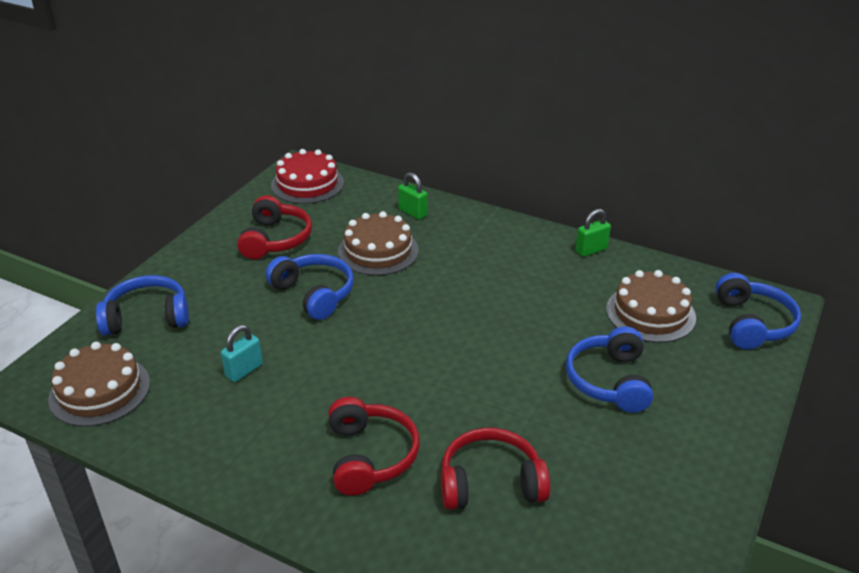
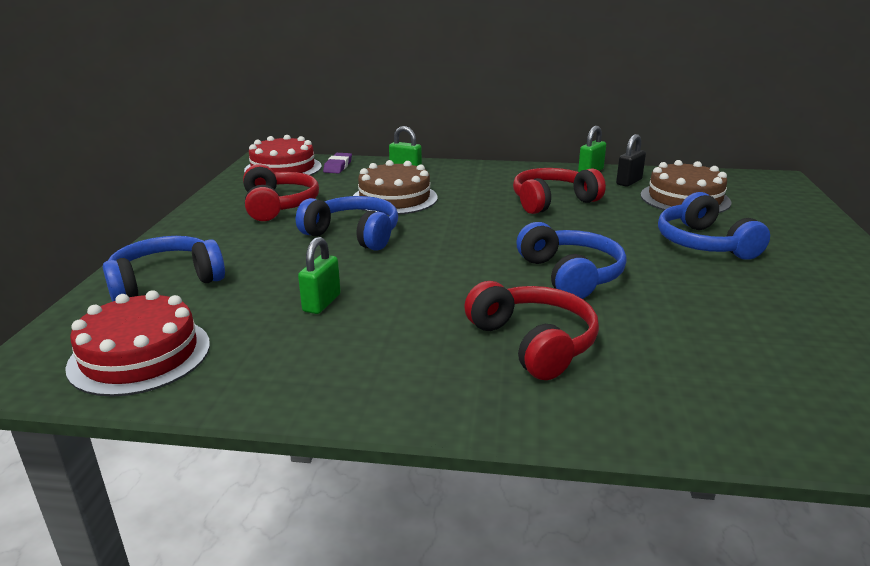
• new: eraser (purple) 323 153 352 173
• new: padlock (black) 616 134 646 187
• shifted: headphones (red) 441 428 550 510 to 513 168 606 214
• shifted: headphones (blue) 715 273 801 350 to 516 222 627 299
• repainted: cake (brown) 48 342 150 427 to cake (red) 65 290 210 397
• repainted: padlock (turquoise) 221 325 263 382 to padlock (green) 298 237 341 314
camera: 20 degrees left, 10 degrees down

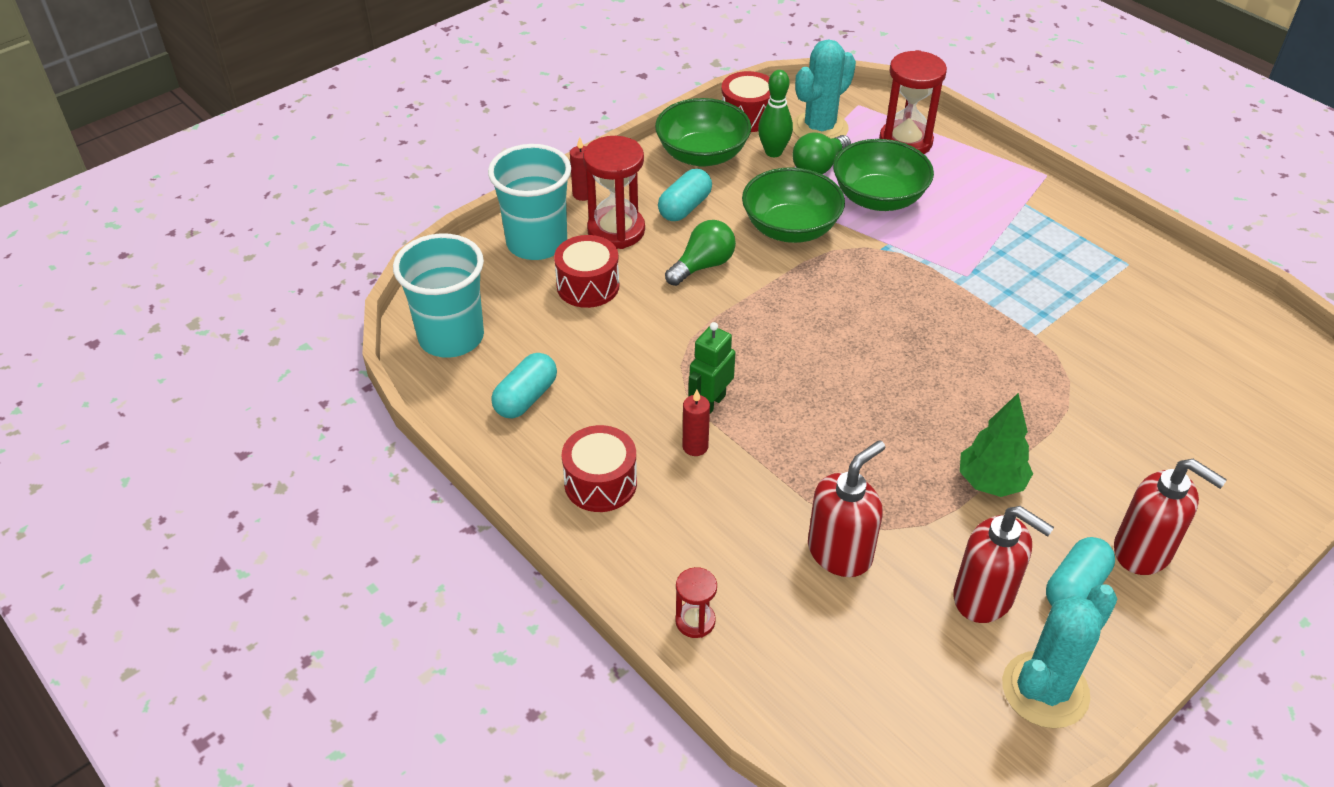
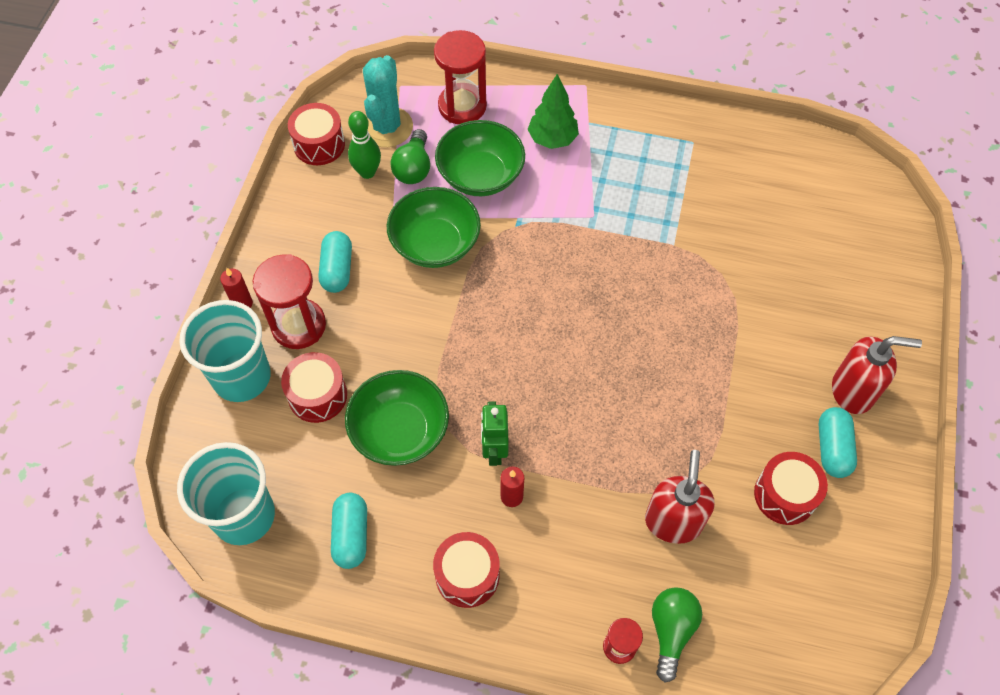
• gone: cactus (turquoise) 1002 584 1117 728
• shifted: bowl (green) 655 98 751 167 to 345 370 449 466
• shifted: light bulb (green) 665 220 736 286 to 652 587 702 682
• shifted: tree (green) 960 393 1033 497 to 527 74 579 149
• swapped: soap dispenser (red) 953 506 1054 623 to drum (red) 754 452 828 525
camera: 35 degrees left, 15 degrees up

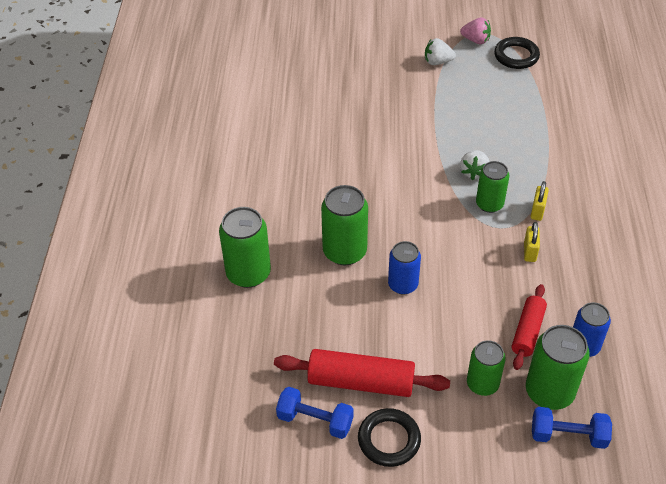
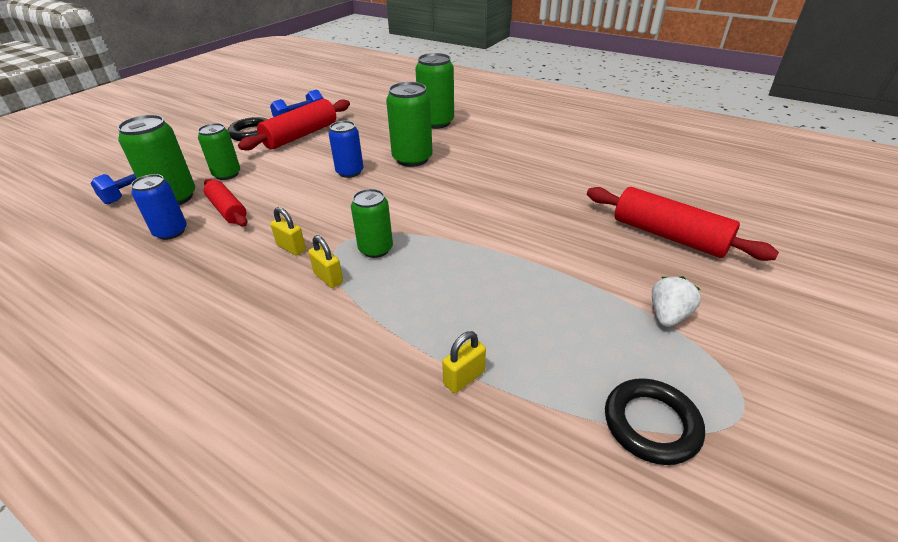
• gone: strawberry (pink) 460 18 491 44
• gone: strawberry (white) 460 150 490 180
• new: padlock (yellow) 442 331 486 393
• new: rolling pin (red) 587 187 779 261
camera: 120 degrees right, 10 degrees down

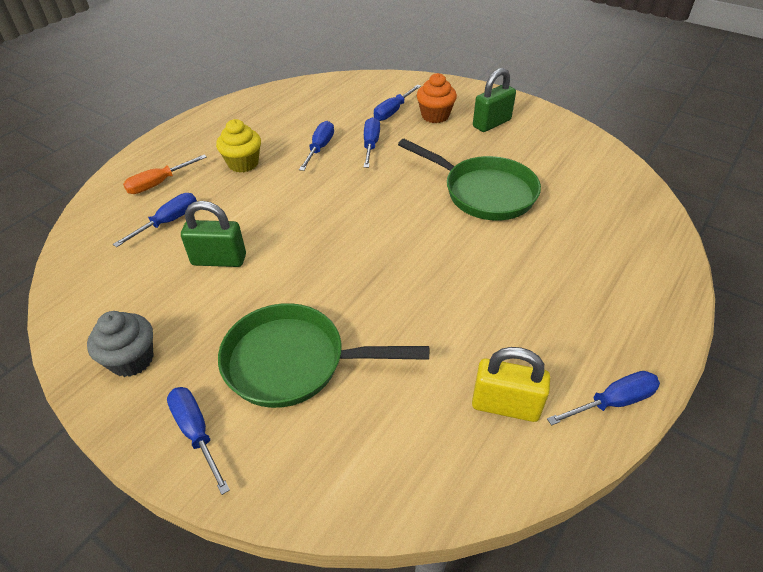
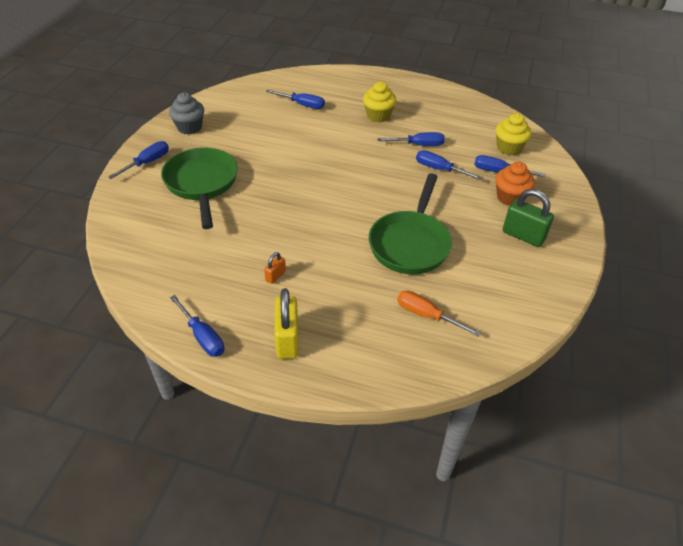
• gone: padlock (green) 181 201 246 267
• new: padlock (orange) 264 252 286 284
• new: cupcake (yellow) 496 113 532 155
• shifted: screwdriver (orange) 123 155 207 194 to 397 290 481 336
• shifted: padlock (yellow) 472 347 550 422 to 275 288 299 359
• rotated: screwdriver (blue) 364 117 380 168 = 416 150 483 180 135 degrees counterclockwise
camera: 70 degrees right, 0 degrees up

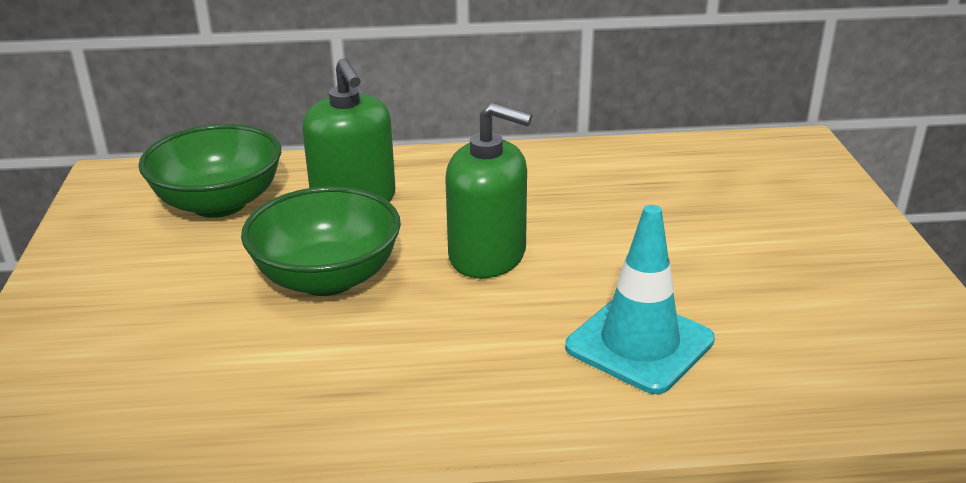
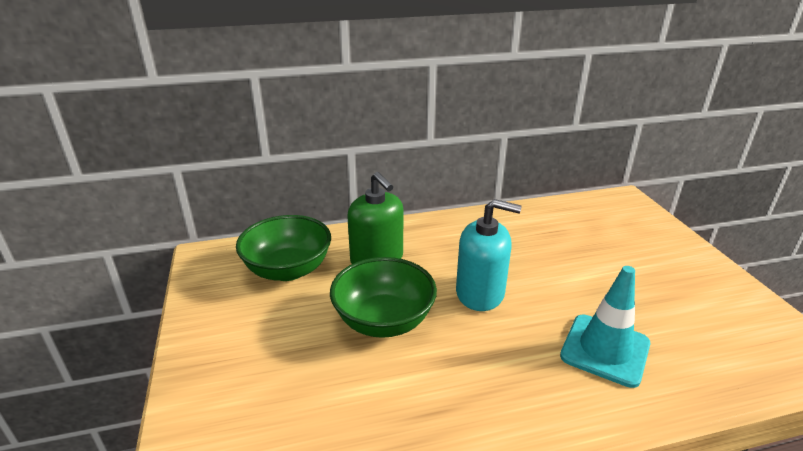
• repainted: soap dispenser (green) 445 103 532 278 to soap dispenser (turquoise) 456 199 522 311
camera: 10 degrees left, 0 degrees up

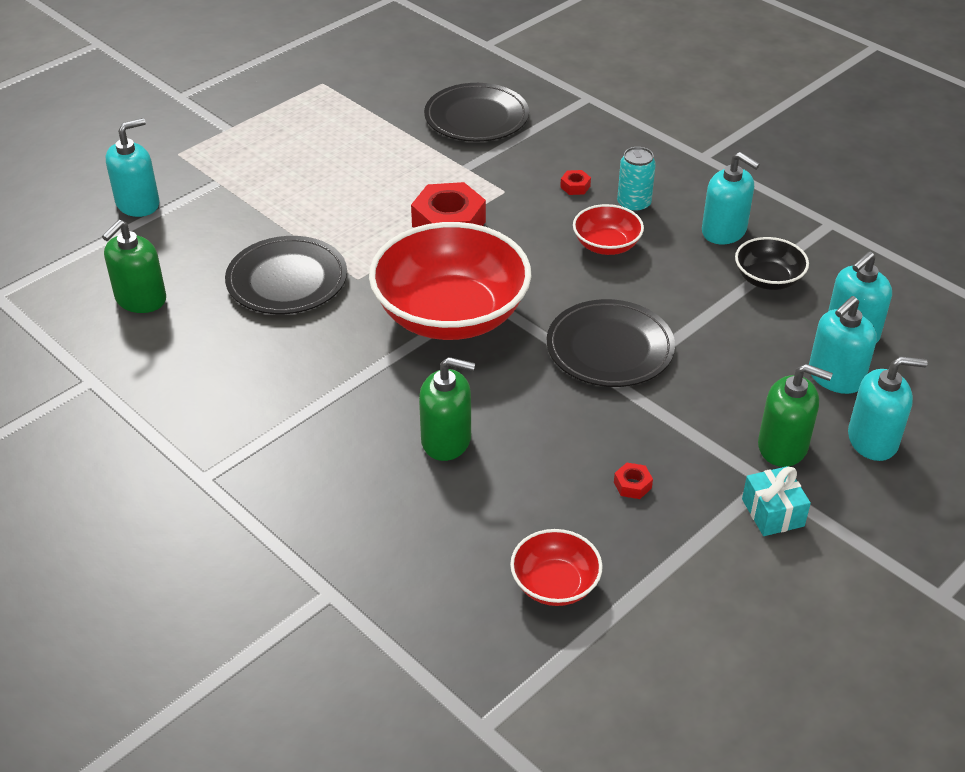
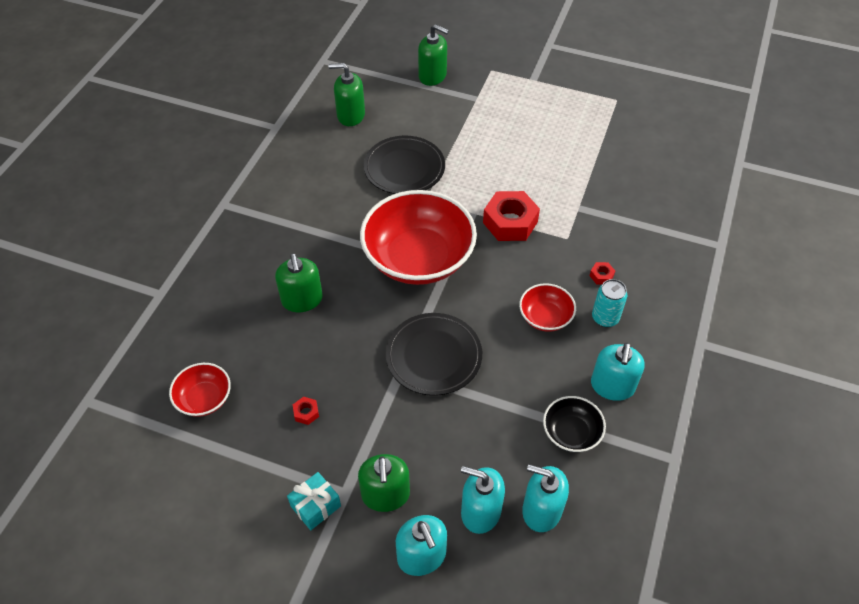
• gone: plate (black) 424 83 529 142
• repainted: soap dispenser (turquoise) 106 118 160 217 to soap dispenser (green) 418 24 449 86
camera: 65 degrees right, 10 degrees up

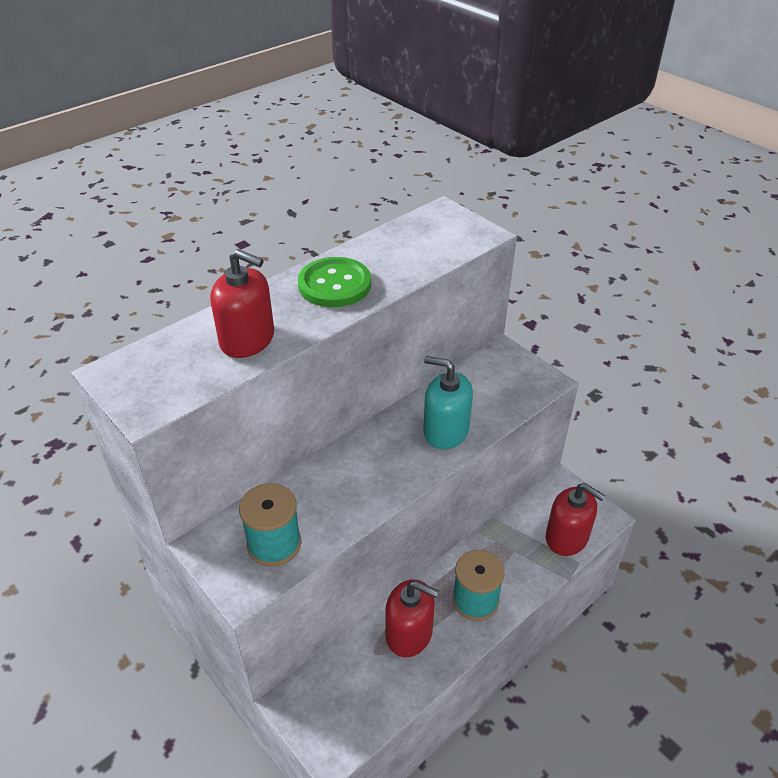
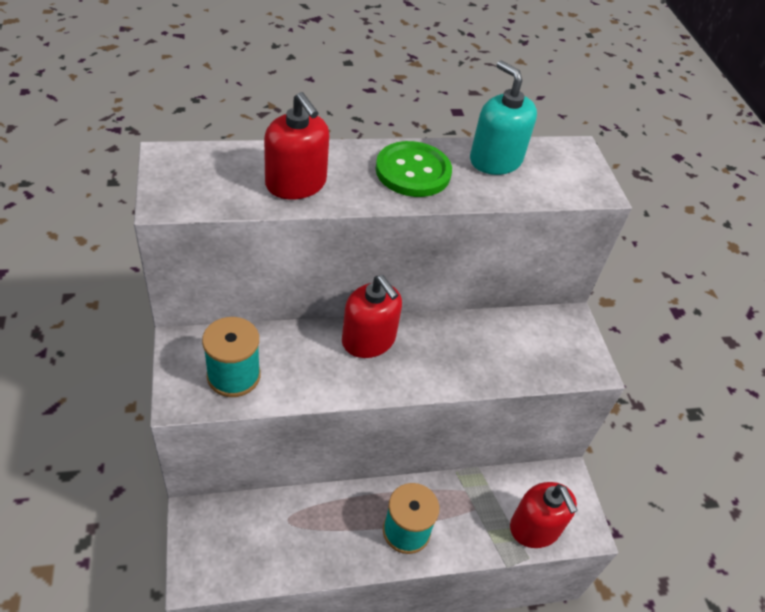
• shifted: soap dispenser (red) 385 579 439 657 to 342 275 402 358
• shifted: soap dispenser (turquoise) 423 356 473 449 to 470 61 537 175
camera: 25 degrees right, 5 degrees up

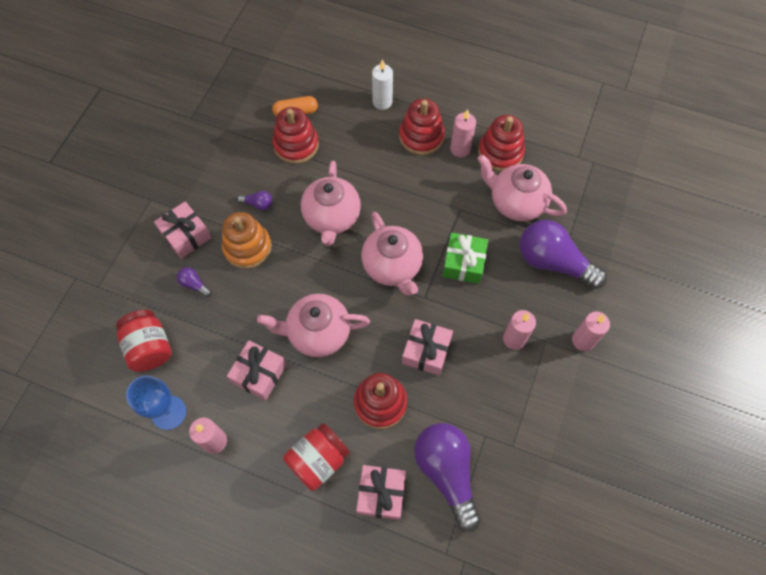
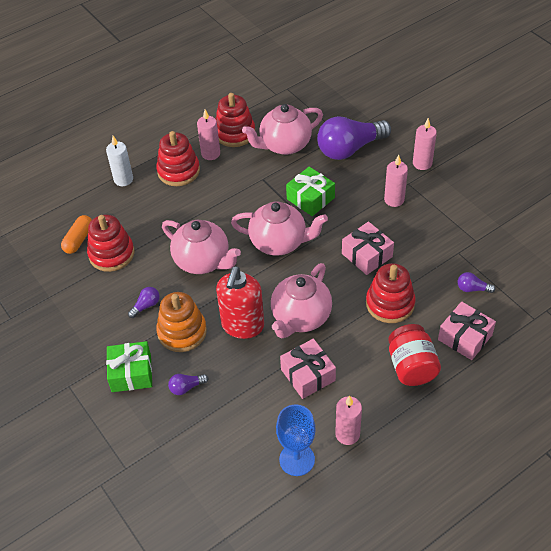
• gone: jar (red) 116 310 172 372
• new: soap dispenser (red) 216 266 264 339
• repainted: gift (pink) 154 201 212 259 to gift (green) 106 341 152 392
• scaled: light bulb (purple) 414 423 481 532 = 457 272 496 293 x0.41
camera: 55 degrees left, 15 degrees down

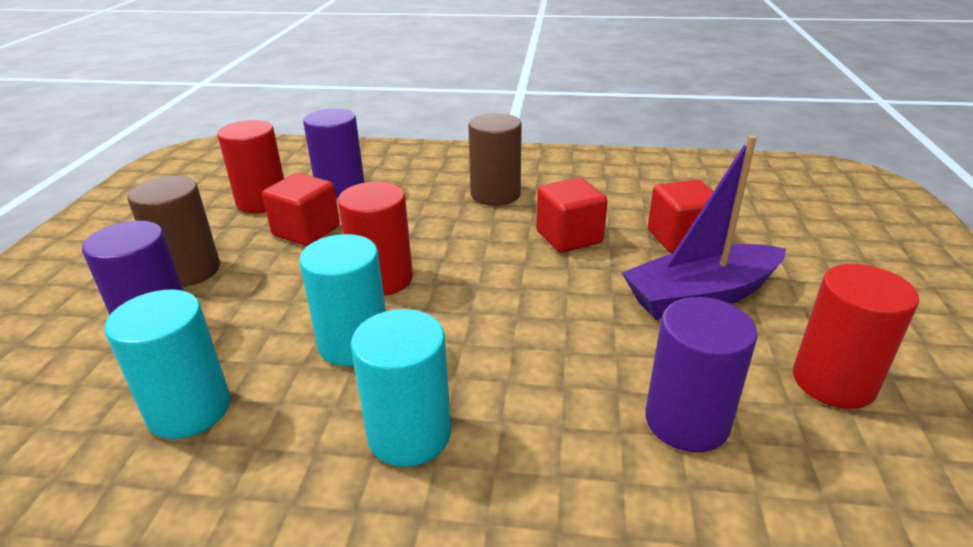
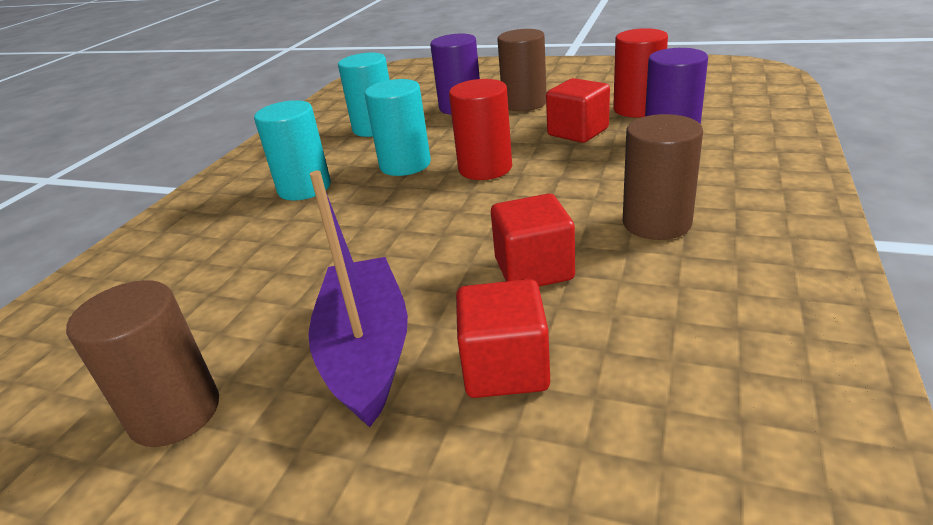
• gone: cylinder (purple) 645 297 758 452
• repainted: cylinder (red) 793 264 919 409 to cylinder (brown) 66 280 219 447
camera: 105 degrees right, 0 degrees up

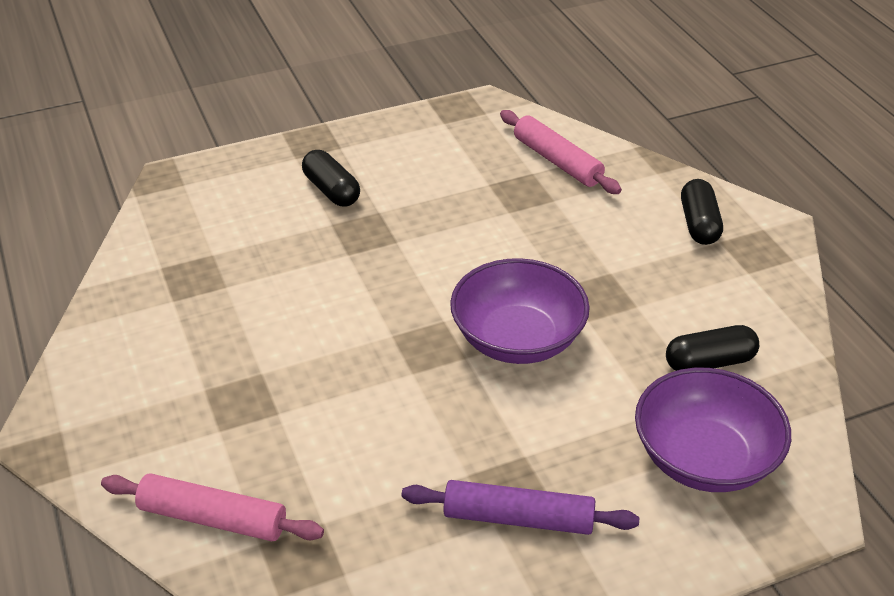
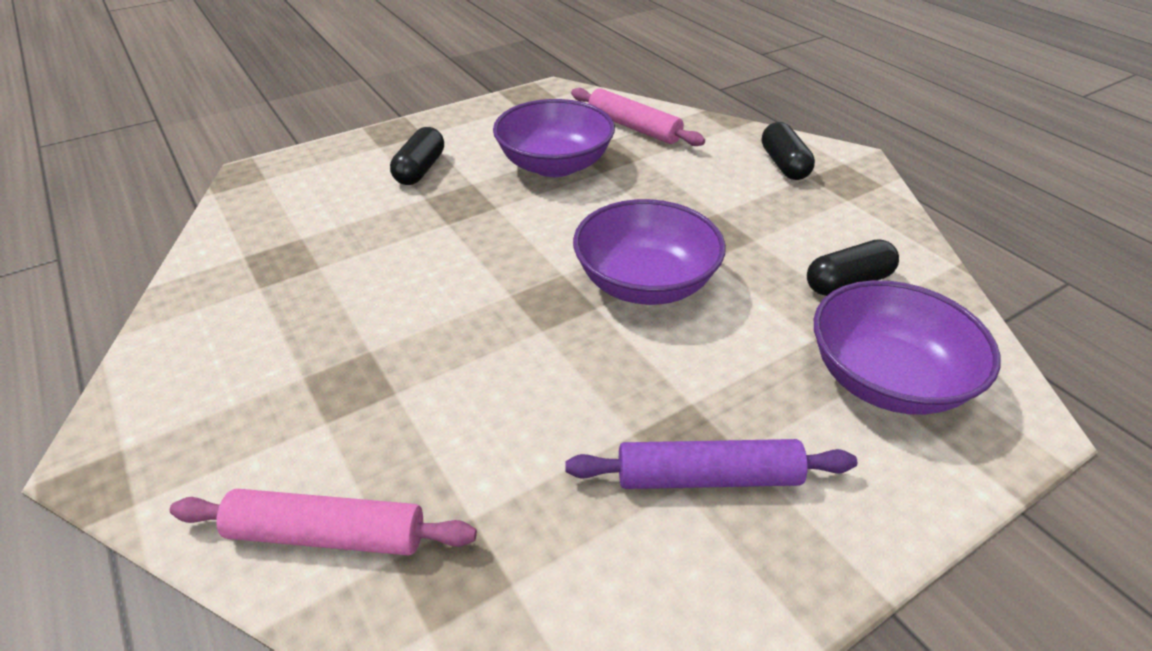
• new: bowl (purple) 493 99 615 177
• rotated: capsule (black) 302 150 360 207 = 390 127 444 185 60 degrees clockwise
camera: 10 degrees left, 0 degrees up

